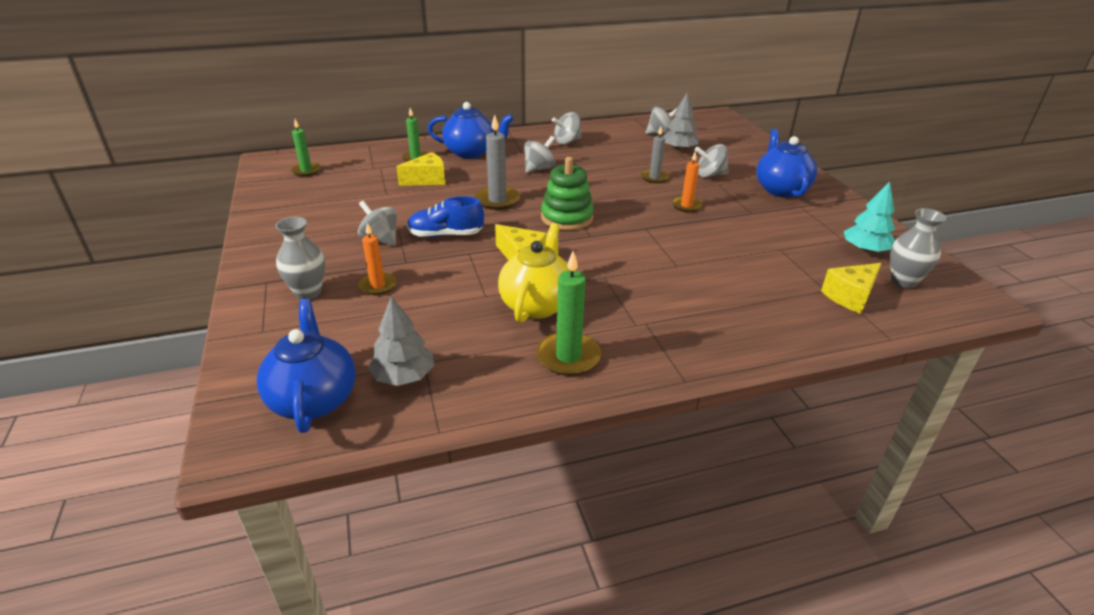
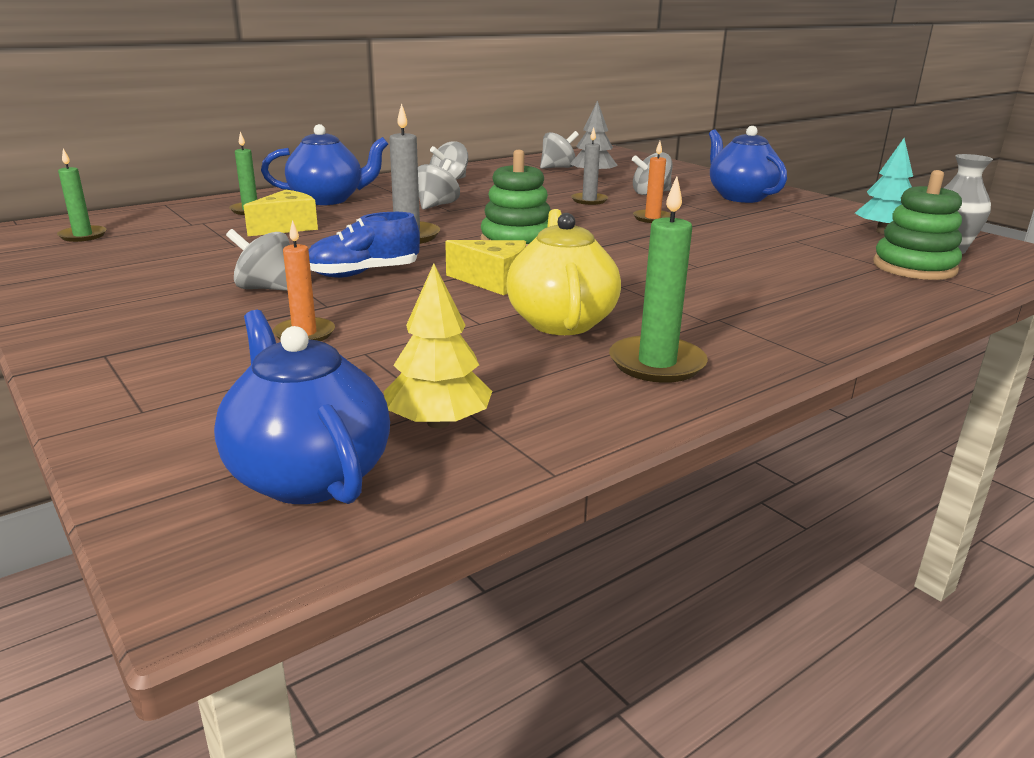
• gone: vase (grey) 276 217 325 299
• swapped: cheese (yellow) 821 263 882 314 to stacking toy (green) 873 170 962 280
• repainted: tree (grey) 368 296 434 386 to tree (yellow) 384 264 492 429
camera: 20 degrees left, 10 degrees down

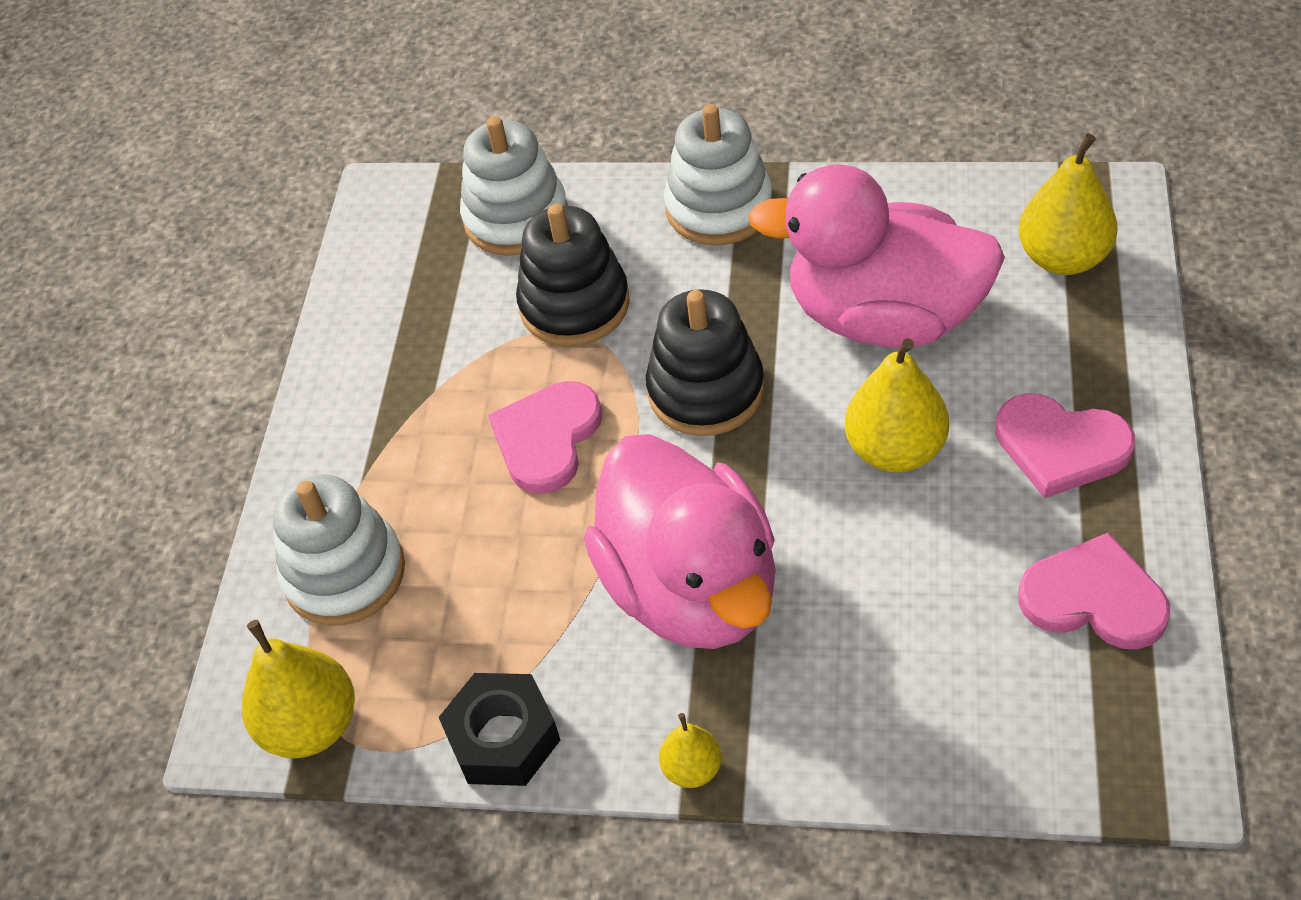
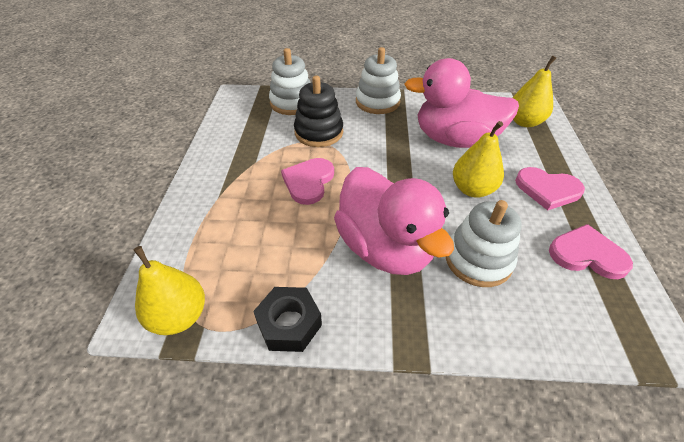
• gone: stacking toy (black) 646 289 764 436
• gone: pear (yellow) 659 713 722 788
• shifted: stacking toy (white) 273 474 405 626 to 446 200 522 287
camera: 10 degrees left, 5 degrees down

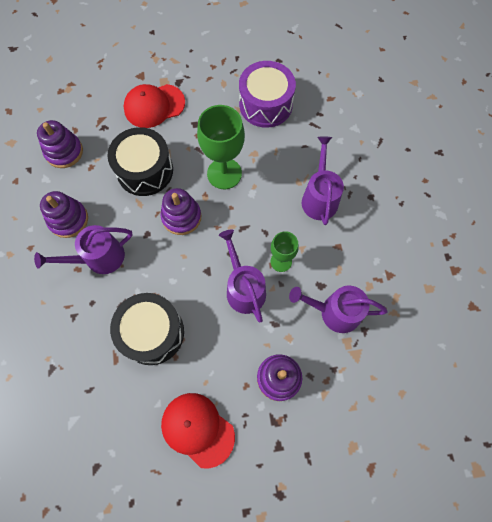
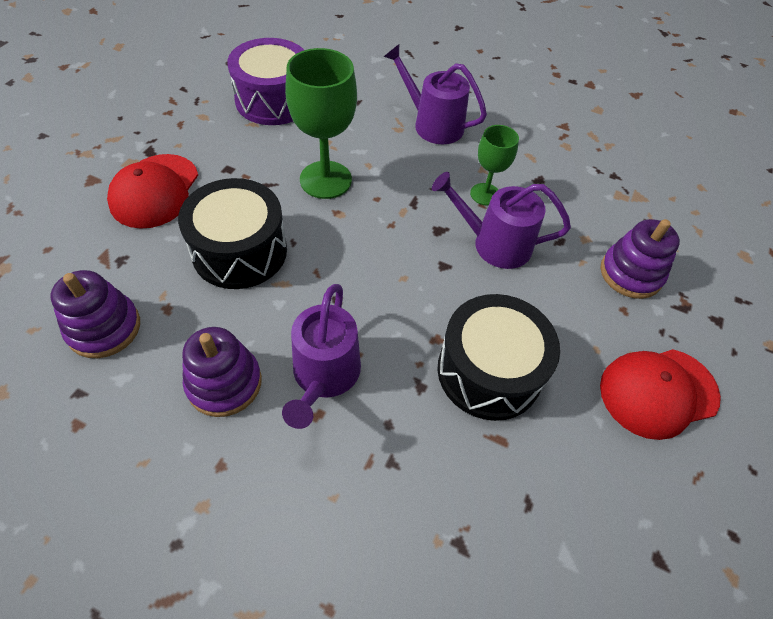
• gone: stacking toy (purple) 161 188 201 235
• gone: watering can (purple) 289 286 388 333
camera: 60 degrees left, 15 degrees down

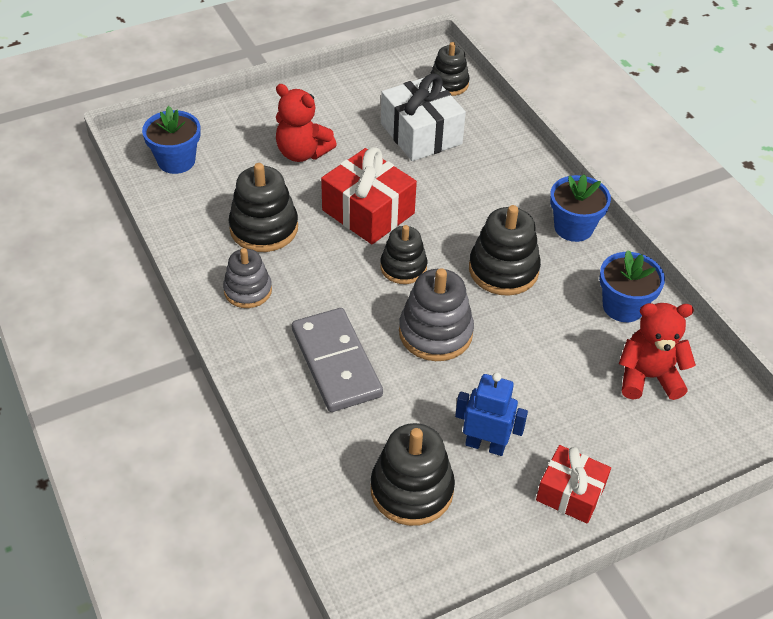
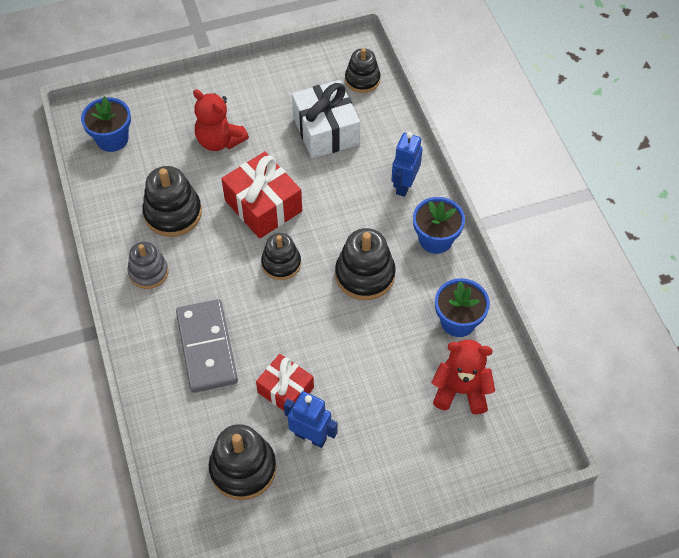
• gone: stacking toy (grey) 399 268 474 361
• new: robot (blue) 391 132 423 197
• shifted: gift (red) 536 445 611 524 to 256 354 314 411
camera: 10 degrees right, 10 degrees up

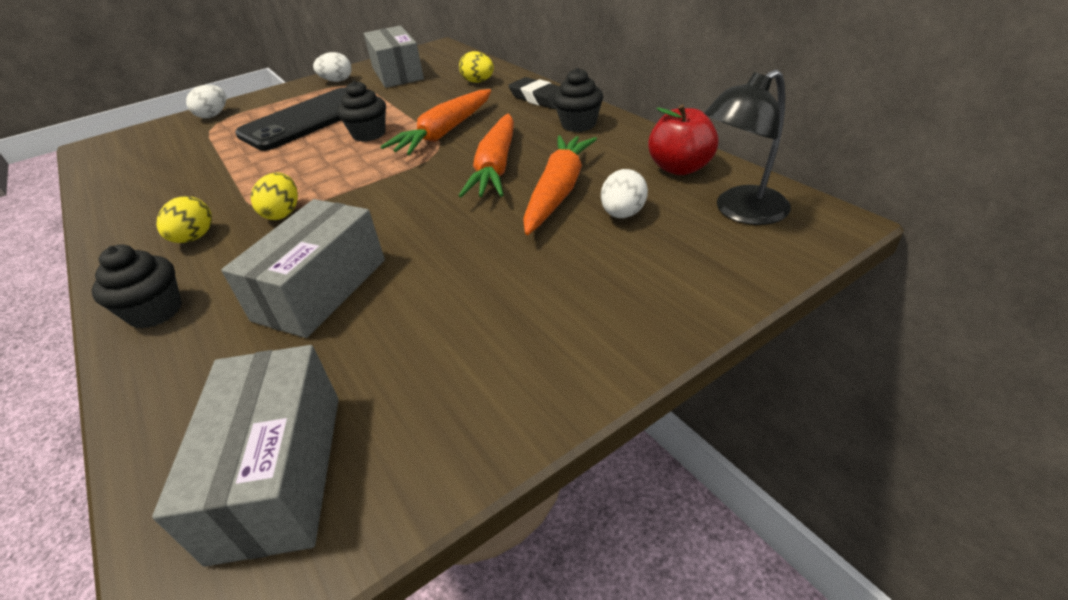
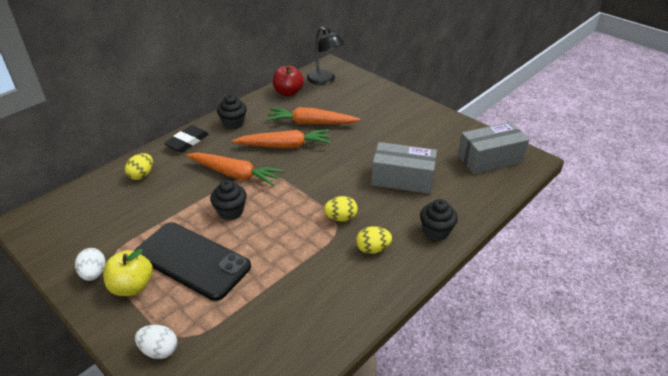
• gone: box (grey) 364 26 424 88
• gone: egg (white) 601 169 648 218
• new: apple (yellow) 103 249 153 296
camera: 105 degrees left, 0 degrees up

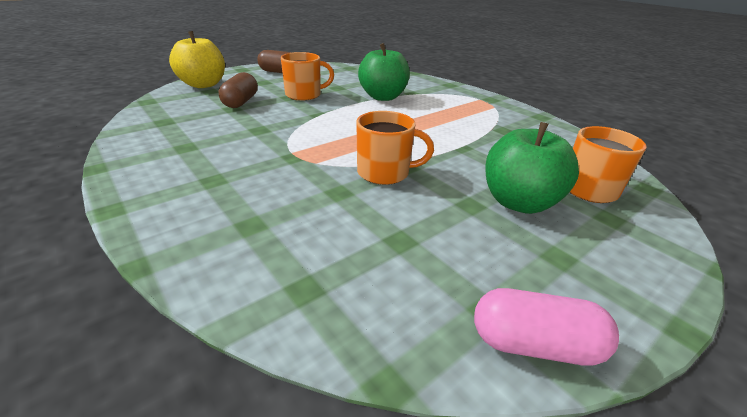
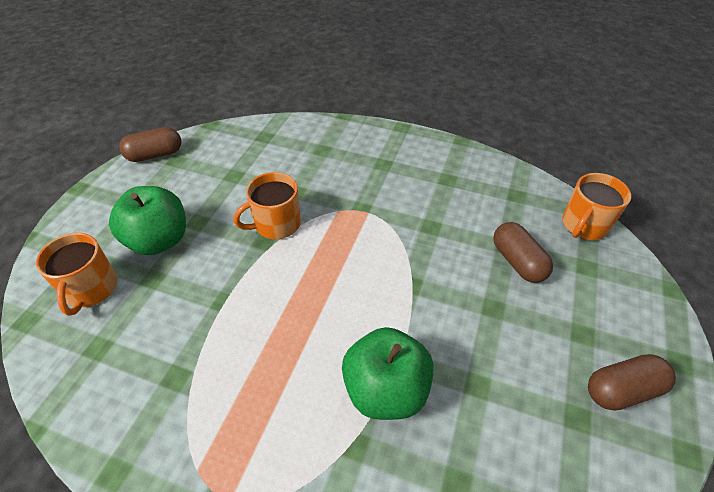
• gone: apple (yellow) 169 31 225 88
• shifted: mug (orange) 281 52 334 101 to 562 173 631 240
• repainted: capsule (pink) 474 288 619 366 to capsule (brown) 119 127 181 162
camera: 150 degrees right, 15 degrees up

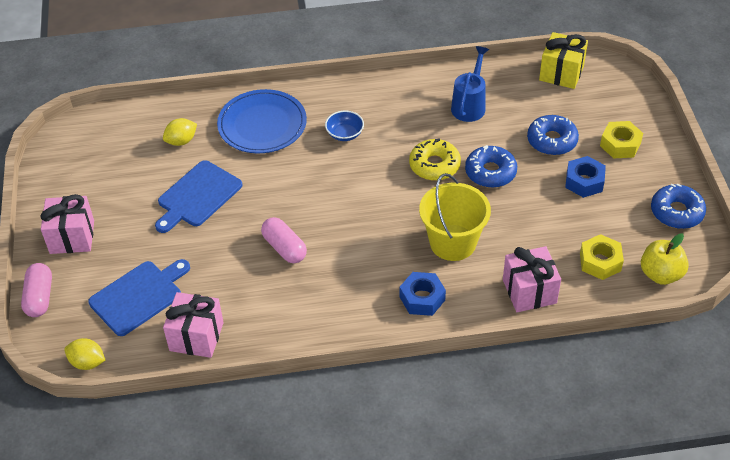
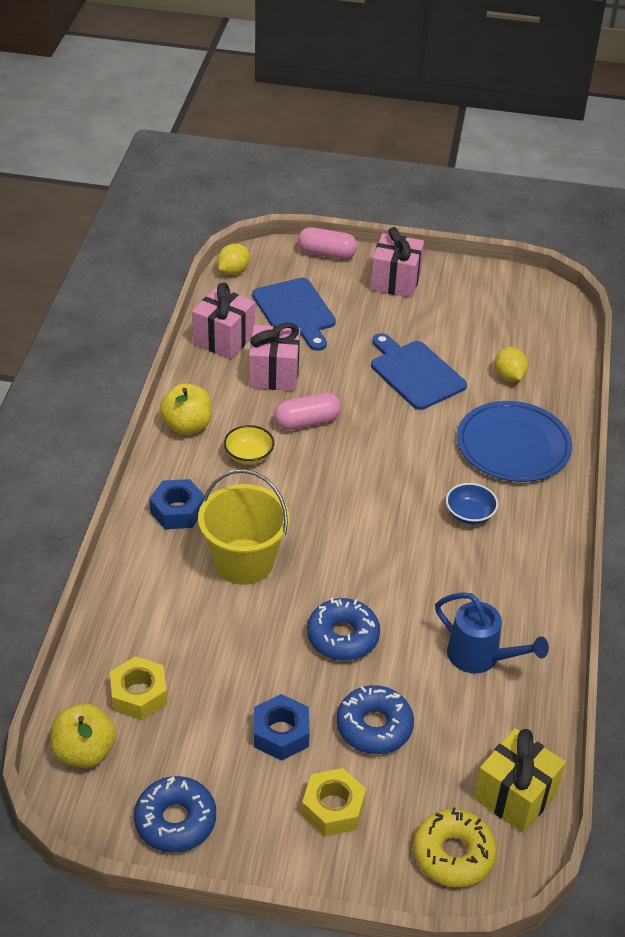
• new: apple (yellow) 160 383 212 435
• new: bowl (yellow) 224 425 274 465
• shifted: donut (yellow) 409 138 461 181 to 413 807 497 887
• shifted: gift (pink) 503 246 561 312 to 249 323 300 391
camera: 105 degrees right, 5 degrees down

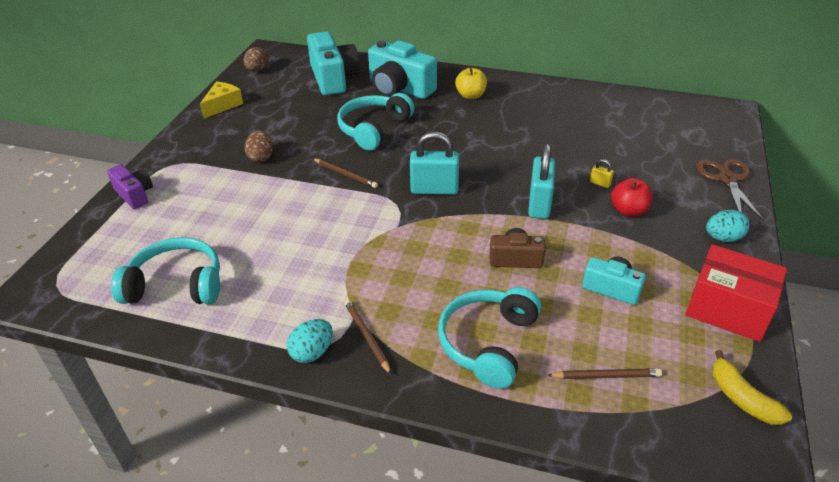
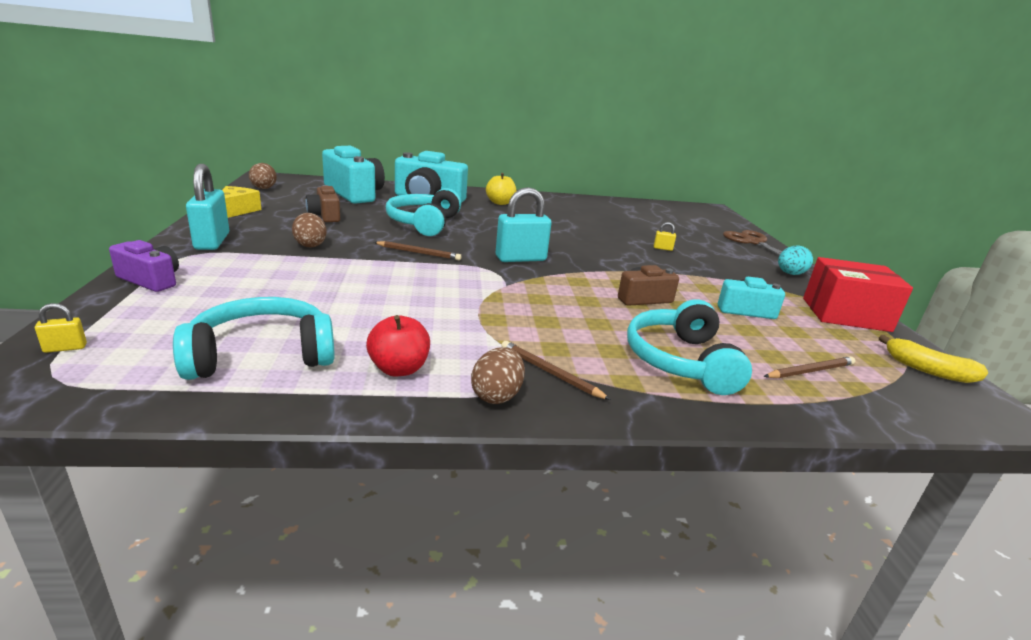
• new: padlock (yellow) 35 303 87 353
• new: camera (brown) 305 185 340 222
• shifted: padlock (turquoise) 528 143 555 219 to 186 164 229 250
• shifted: apple (red) 611 178 653 217 to 366 315 430 376
• repainted: egg (turquoise) 287 319 333 363 to egg (brown) 471 347 525 404
camera: 25 degrees left, 15 degrees down

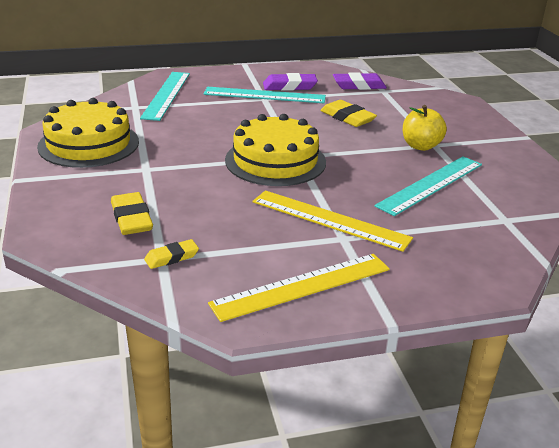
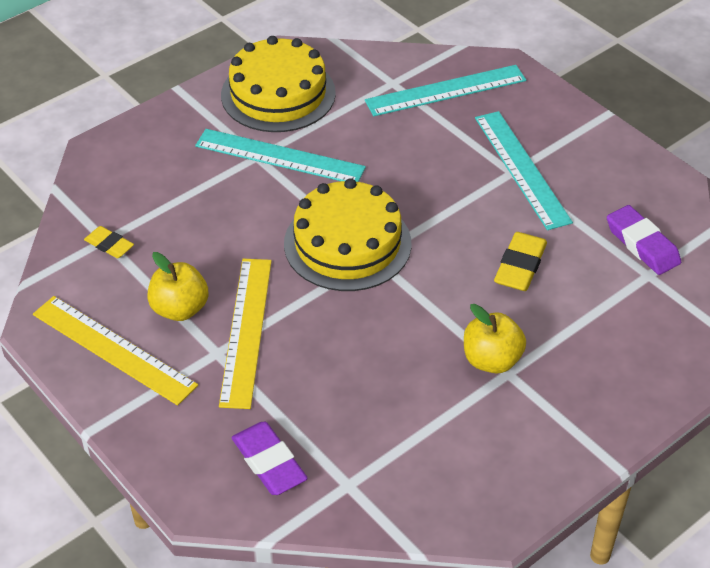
• gone: eraser (yellow) 111 192 153 235
• new: apple (yellow) 147 252 209 321
• shifted: eraser (purple) 263 73 318 91 to 231 421 308 495
• shifted: ruler (turquoise) 374 156 482 216 to 195 129 366 182
camera: 65 degrees right, 15 degrees up

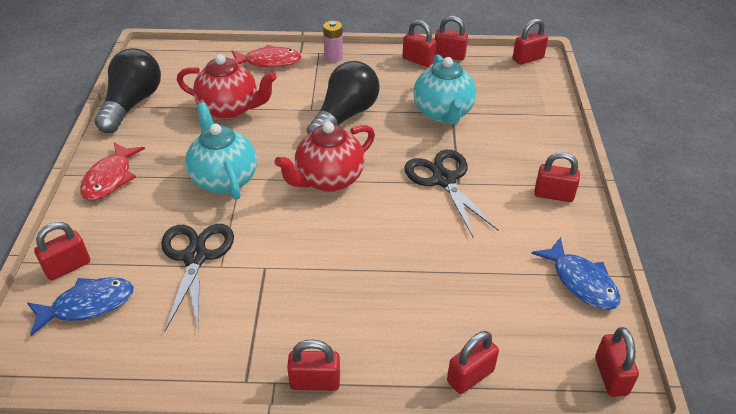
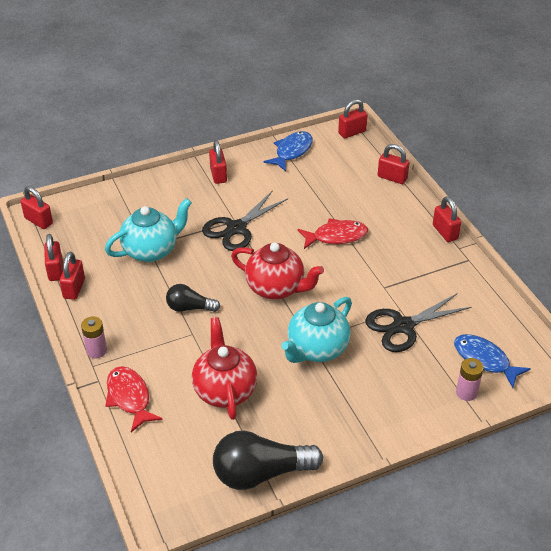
• shifted: fish (red) 80 142 145 200 to 298 218 368 249
• swapped: padlock (red) 34 222 90 281 to battery (pink) 456 358 484 401
• scaled: light bulb (black) 307 61 380 134 = 166 284 220 312 x0.57
camera: 115 degrees left, 0 degrees up

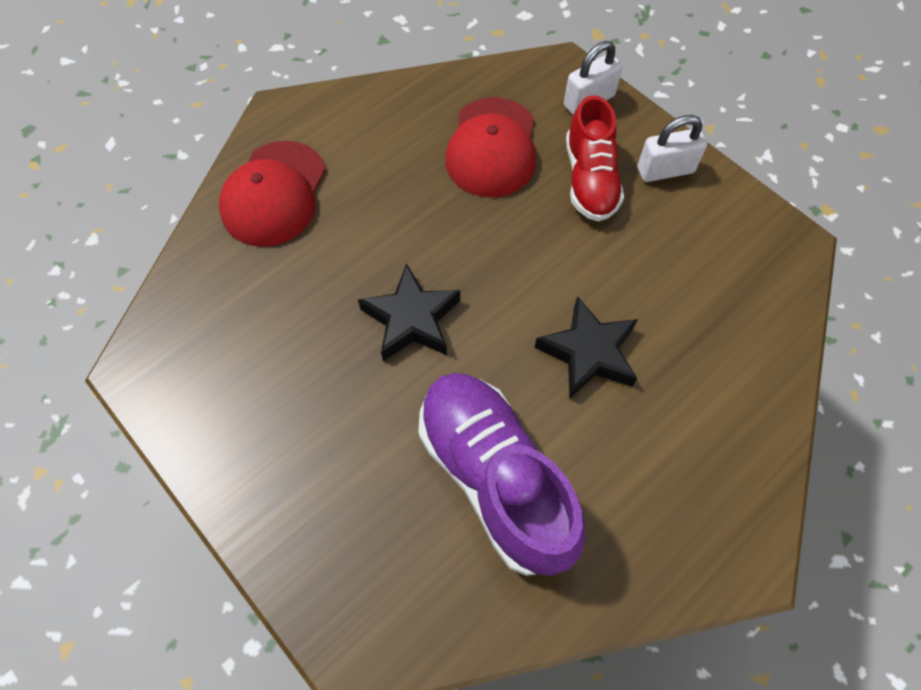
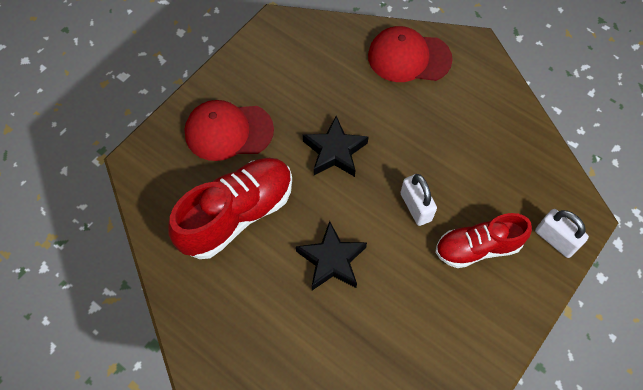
• shifted: cap (red) 445 97 536 197 to 184 100 274 161
• shifted: padlock (white) 638 115 707 182 to 400 174 437 226
• repainted: shoe (purple) 418 373 586 576 to shoe (red) 168 158 292 259
camera: 80 degrees right, 0 degrees up

